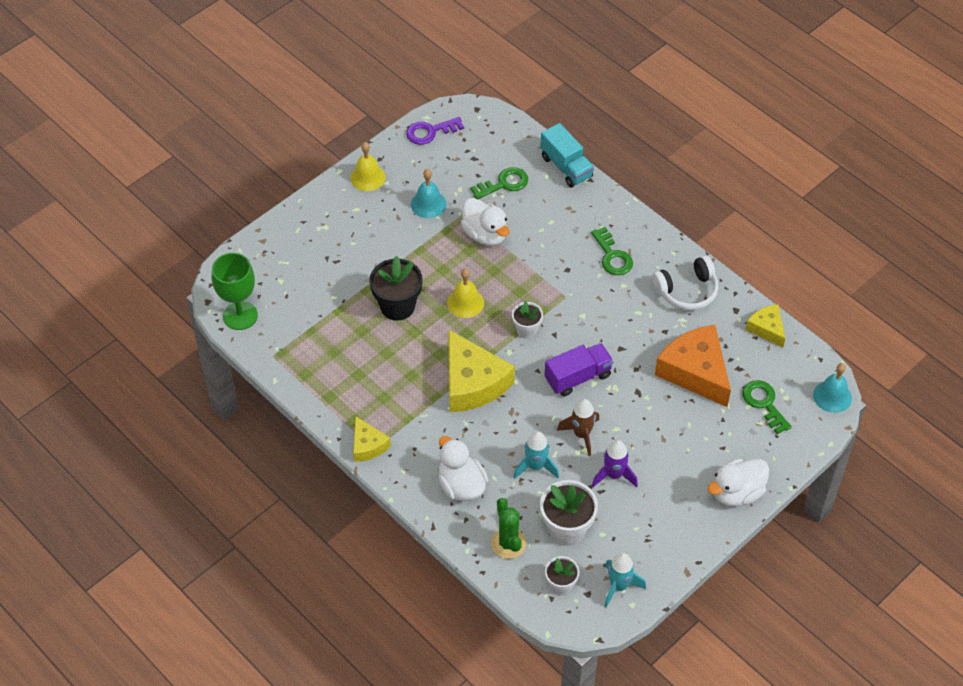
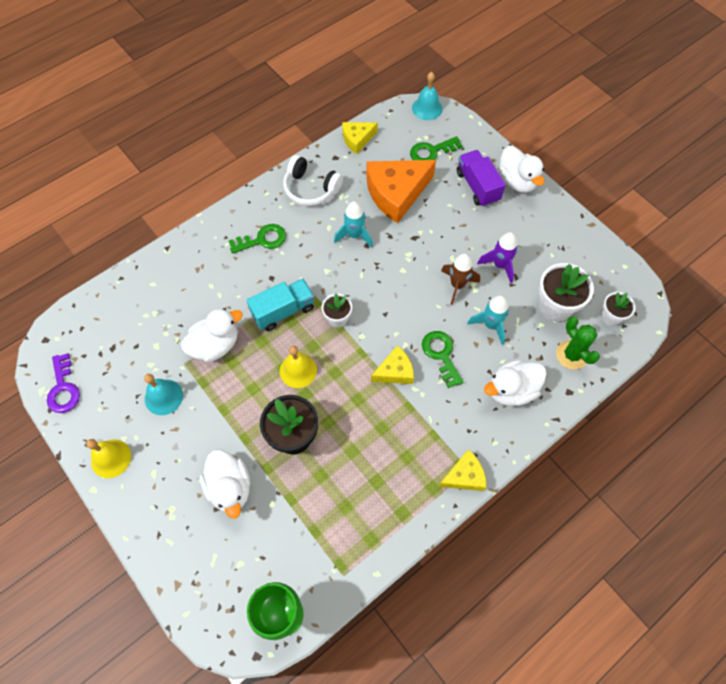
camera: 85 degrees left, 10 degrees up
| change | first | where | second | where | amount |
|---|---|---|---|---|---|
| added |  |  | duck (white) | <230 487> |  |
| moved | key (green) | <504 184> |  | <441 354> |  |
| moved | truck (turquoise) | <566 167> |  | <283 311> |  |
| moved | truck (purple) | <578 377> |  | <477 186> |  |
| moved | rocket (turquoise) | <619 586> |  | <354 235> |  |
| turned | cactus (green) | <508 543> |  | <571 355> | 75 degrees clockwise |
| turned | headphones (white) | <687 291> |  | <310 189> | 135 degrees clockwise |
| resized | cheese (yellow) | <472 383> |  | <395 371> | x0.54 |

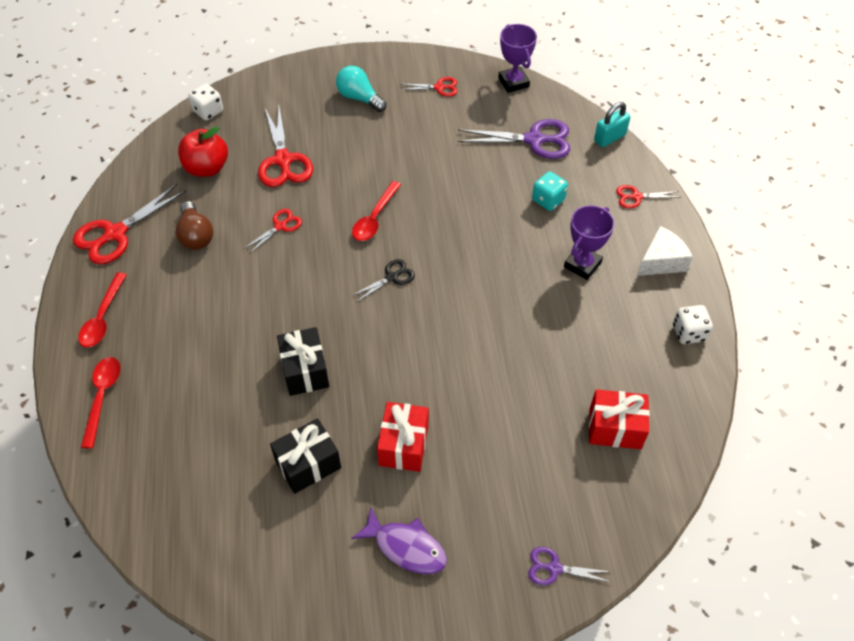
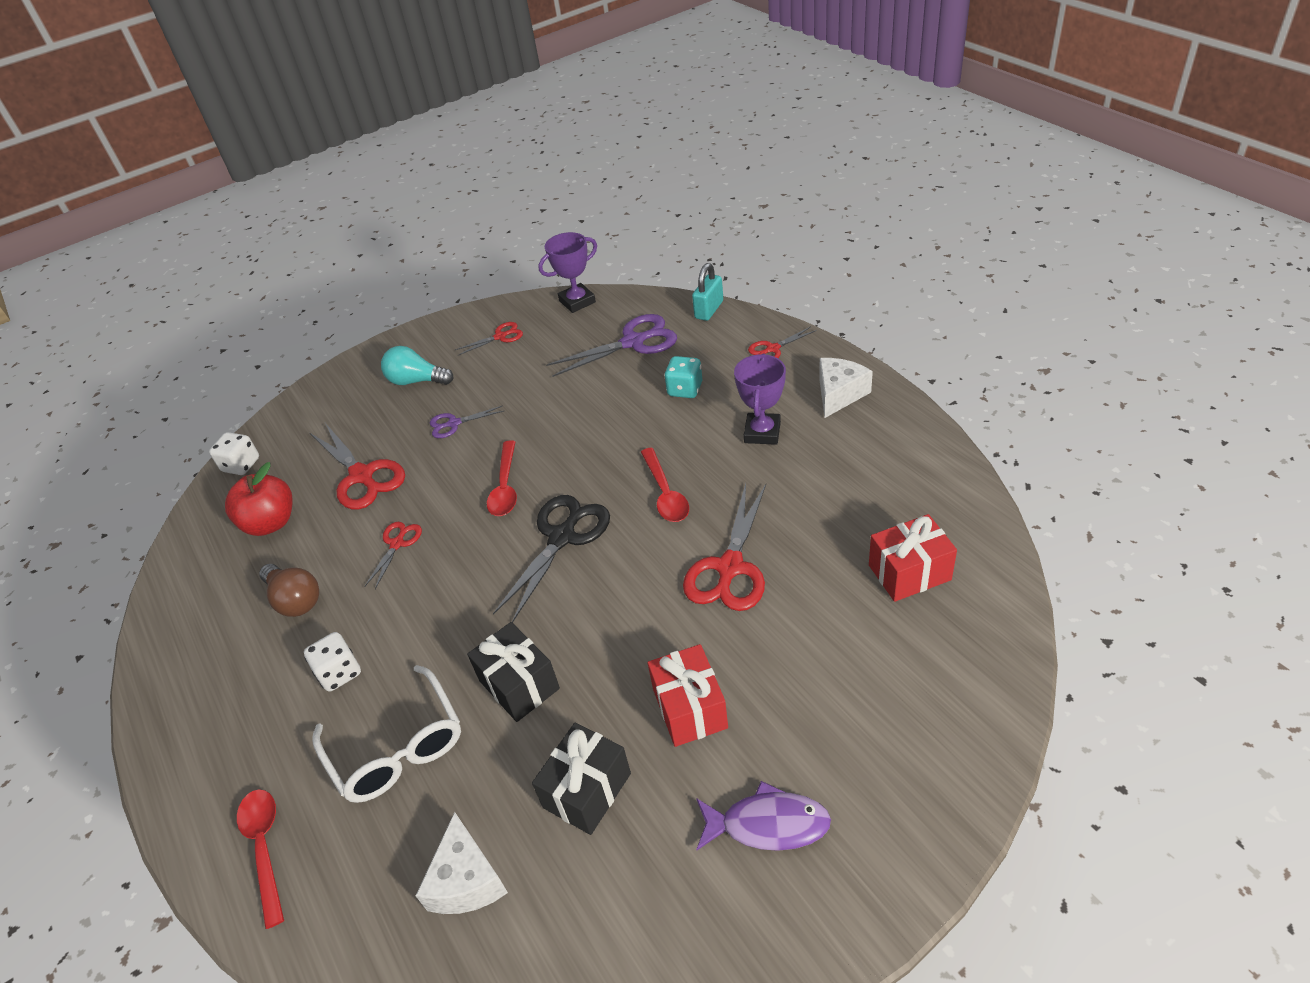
camera: 20 degrees left, 10 degrees down
| change | first | where | second | where | amount |
|---|---|---|---|---|---|
| added |  |  | glasses (white) | <397 748> |  |
| added |  |  | cheese (white) | <466 880> |  |
| moved | scissors (red) | <115 234> |  | <729 568> |  |
| moved | spoon (red) | <102 318> |  | <665 494> |  |
| moved | scissors (purple) | <554 568> |  | <454 424> |  |
| moved | dice (white) | <688 333> |  | <339 673> |  |
| turned | trophy (purple) | <513 82> |  | <577 301> | 75 degrees counterclockwise |
| resized | scissors (black) | <392 277> |  | <562 537> | x1.85 |

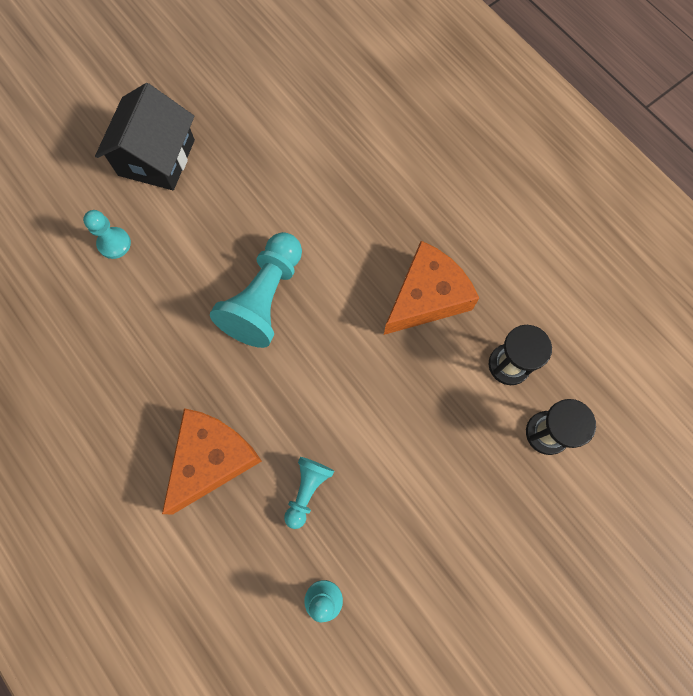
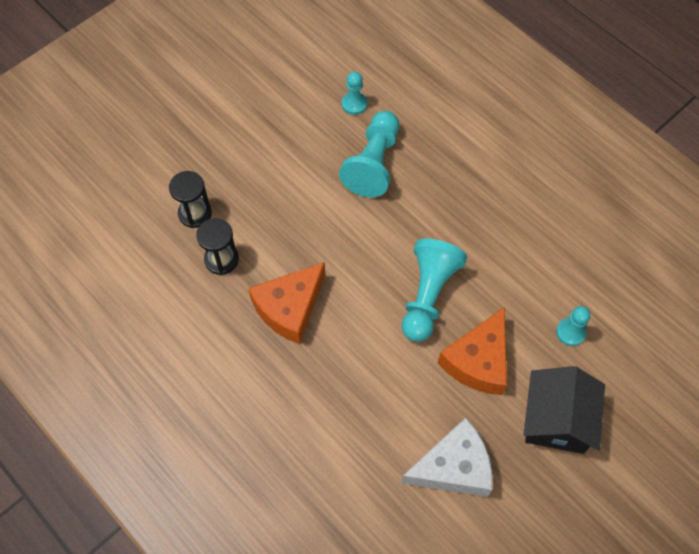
camera: 175 degrees right, 10 degrees down
| change | first | where | second | where | amount |
|---|---|---|---|---|---|
| added |  |  | cheese (white) | <453 467> |  |
| moved | cheese (orange) | <212 459> |  | <478 361> |  |
| resized | pawn (turquoise) | <307 490> |  | <373 163> | x1.86 |

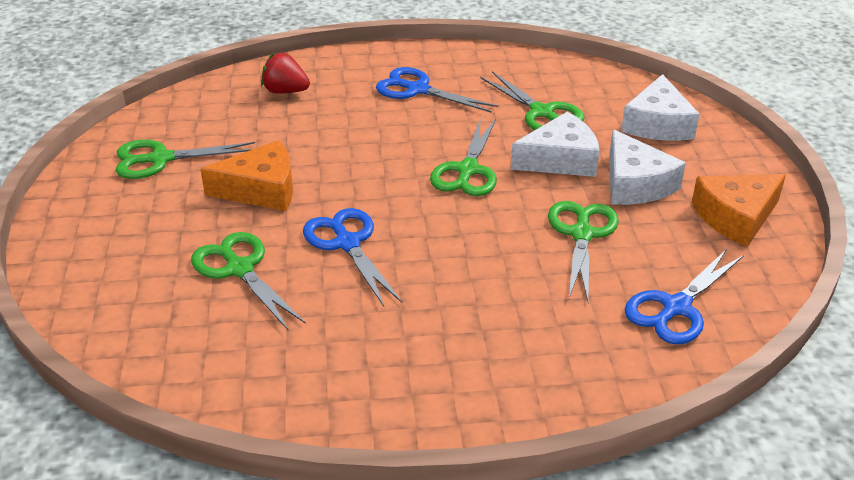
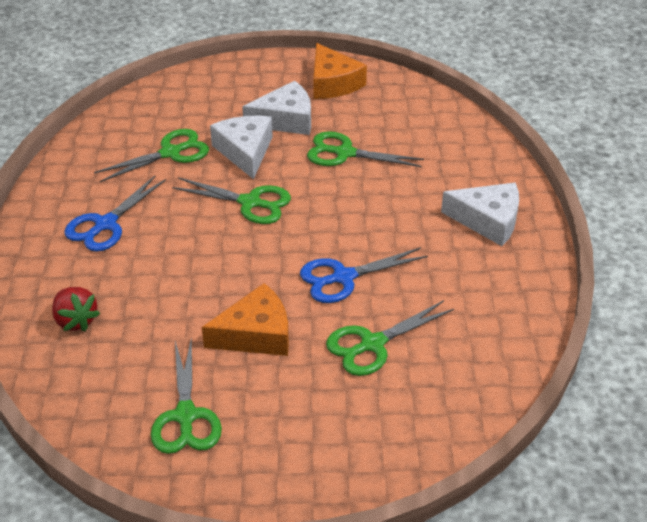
camera: 85 degrees left, 5 degrees up
| change | first | where | second | where | amount |
|---|---|---|---|---|---|
| removed | scissors (blue) | <676 308> |  |  |  |
| moved | cheese (white) | <658 124> |  | <488 220> |  |
| turned | cheese (orange) | <261 189> |  | <255 334> | 75 degrees clockwise |
| turned | strawberry (red) | <285 91> |  | <76 320> | 60 degrees counterclockwise |

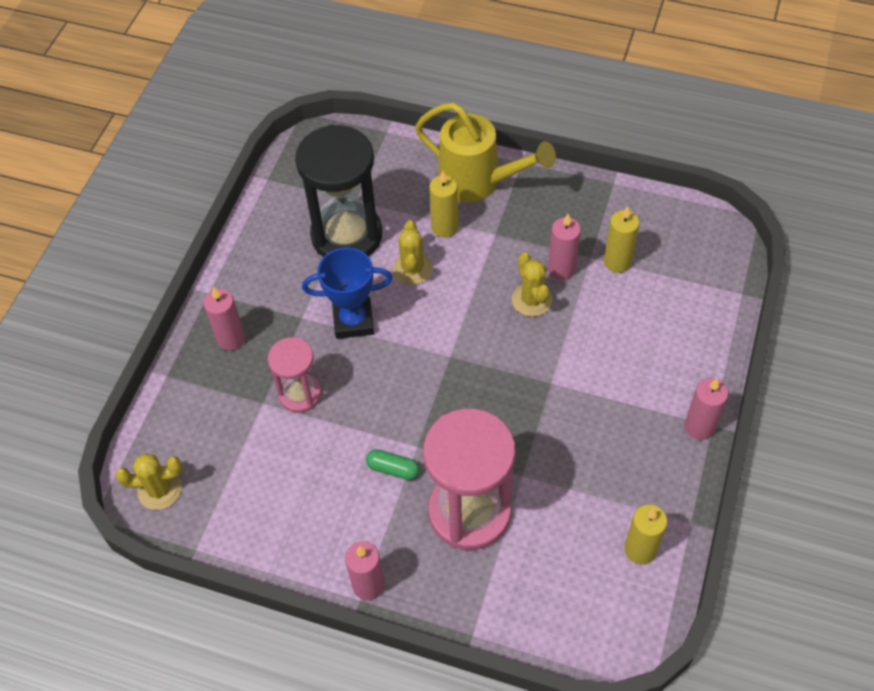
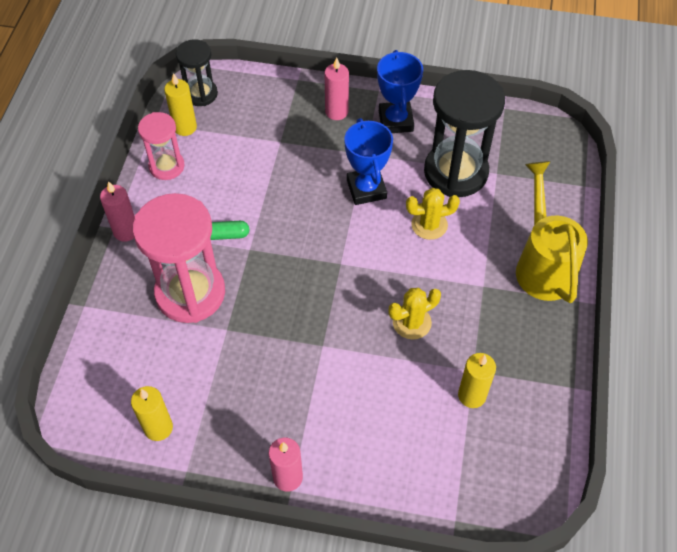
camera: 80 degrees right, 0 degrees up
| change | first | where | second | where | amount |
|---|---|---|---|---|---|
| removed | candle (pink) | <561 269> |  |  |  |
| added |  |  | trophy (blue) | <396 121> |  |
| moved | hourglass (pink) | <300 394> |  | <166 166> |  |
| moved | candle (yellow) | <444 227> |  | <185 127> |  |
| replaced | cactus (yellow) | <160 490> | hourglass (black) | <201 94> |  |
| turned | capsule (green) | <393 469> |  | <227 235> | 75 degrees clockwise |
| turned | watering can (yellow) | <477 182> |  | <543 265> | 150 degrees clockwise |

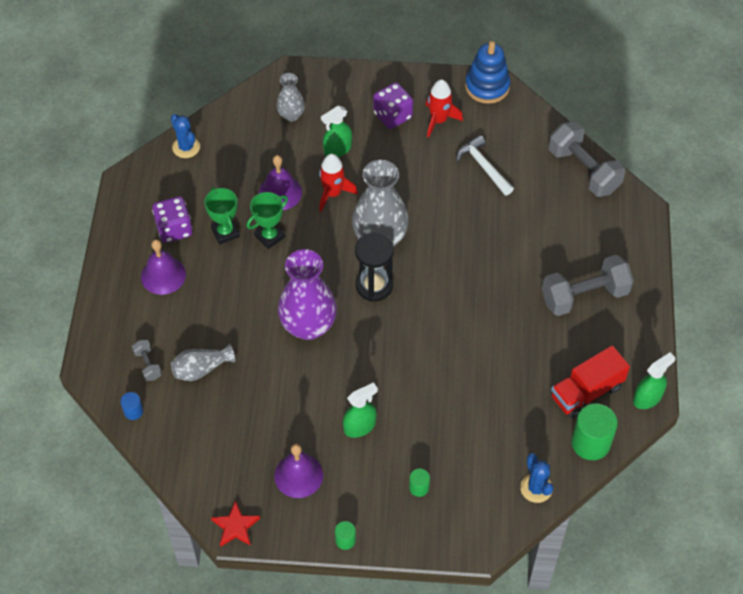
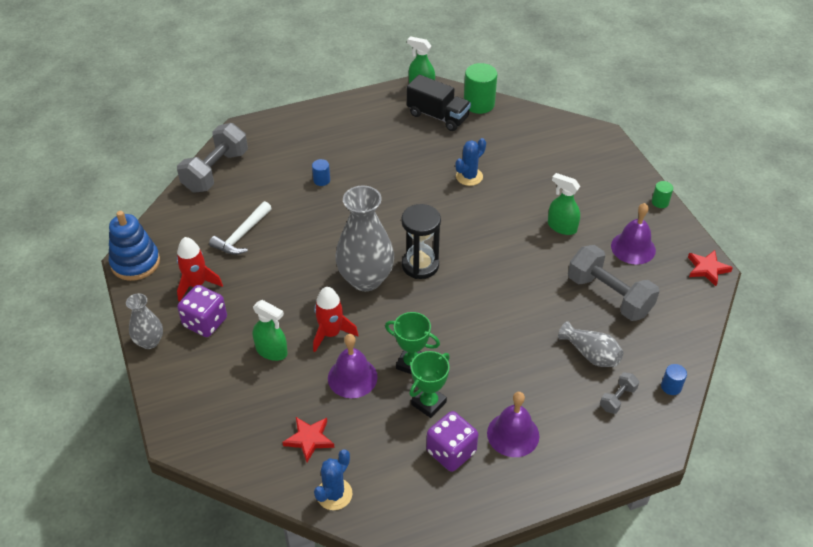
camera: 115 degrees left, 10 degrees down
| change | first | where | second | where | amount |
|---|---|---|---|---|---|
| removed | vase (purple) | <308 326> |  |  |  |
| removed | cylinder (green) | <419 487> |  |  |  |
| added |  |  | star (red) | <309 439> |  |
| added |  |  | cylinder (blue) | <321 180> |  |
| moved | vase (grey) | <291 115> |  | <149 342> |  |
| moved | cactus (blue) | <536 488> |  | <469 176> |  |
| moved | dumbbell (grey) | <584 296> |  | <609 296> |  |
| recoloured | truck (red) | <586 392> | truck (black) | <438 116> |  |

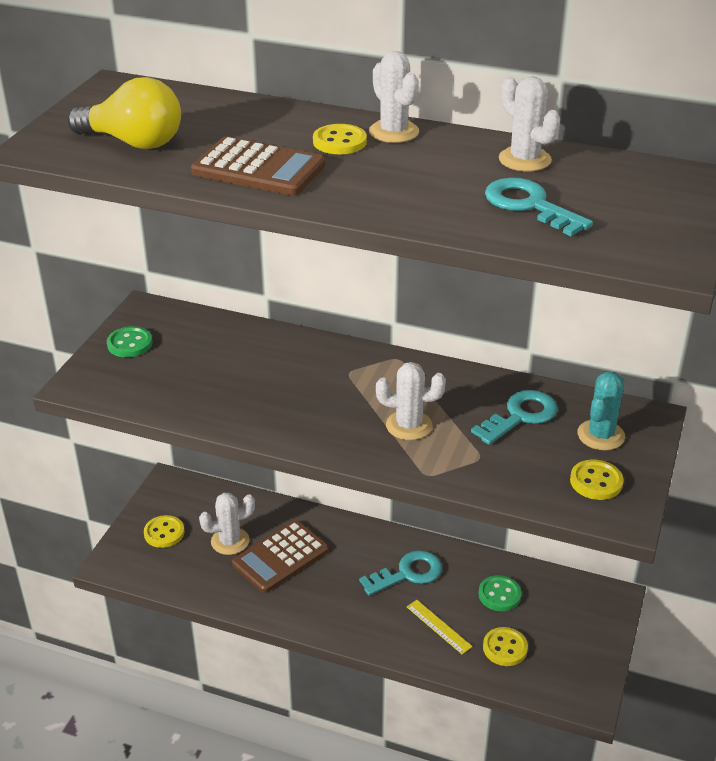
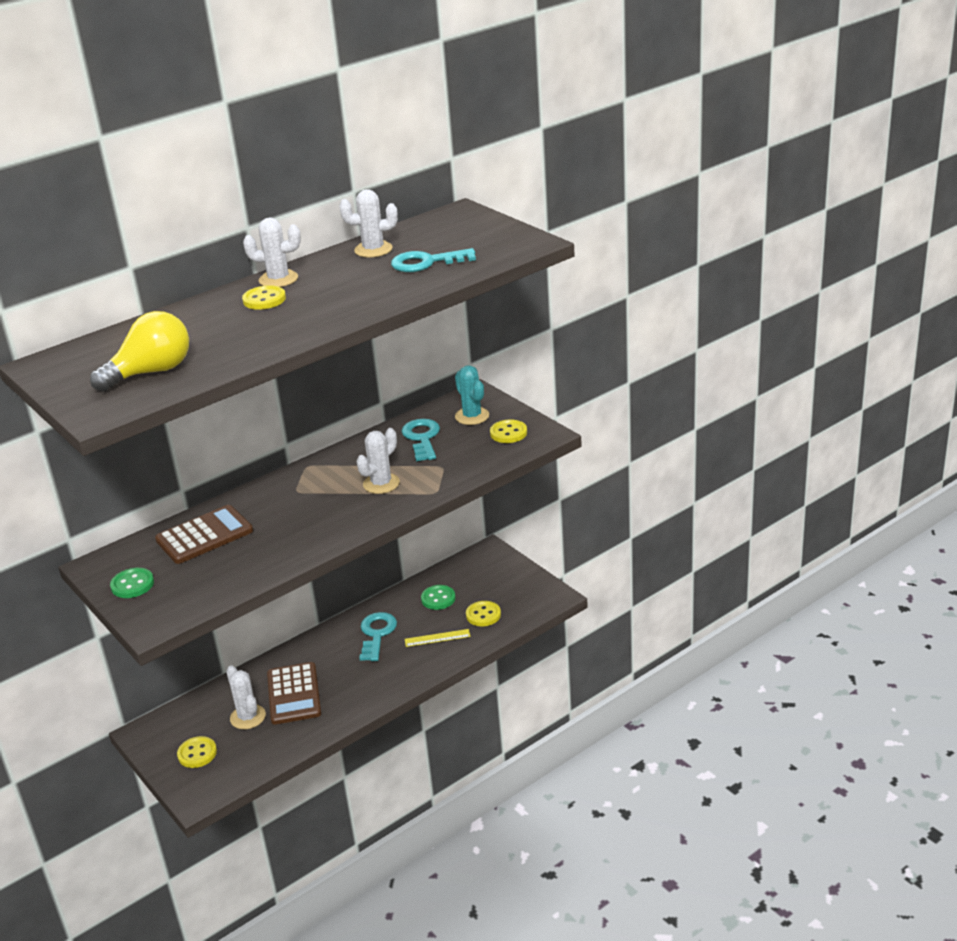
camera: 55 degrees left, 5 degrees down
| change | first | where | second | where | amount |
|---|---|---|---|---|---|
| moved | calculator (brown) | <258 169> |  | <204 535> |  |
| turned | cactus (white) | <230 541> |  | <248 717> | 45 degrees counterclockwise |

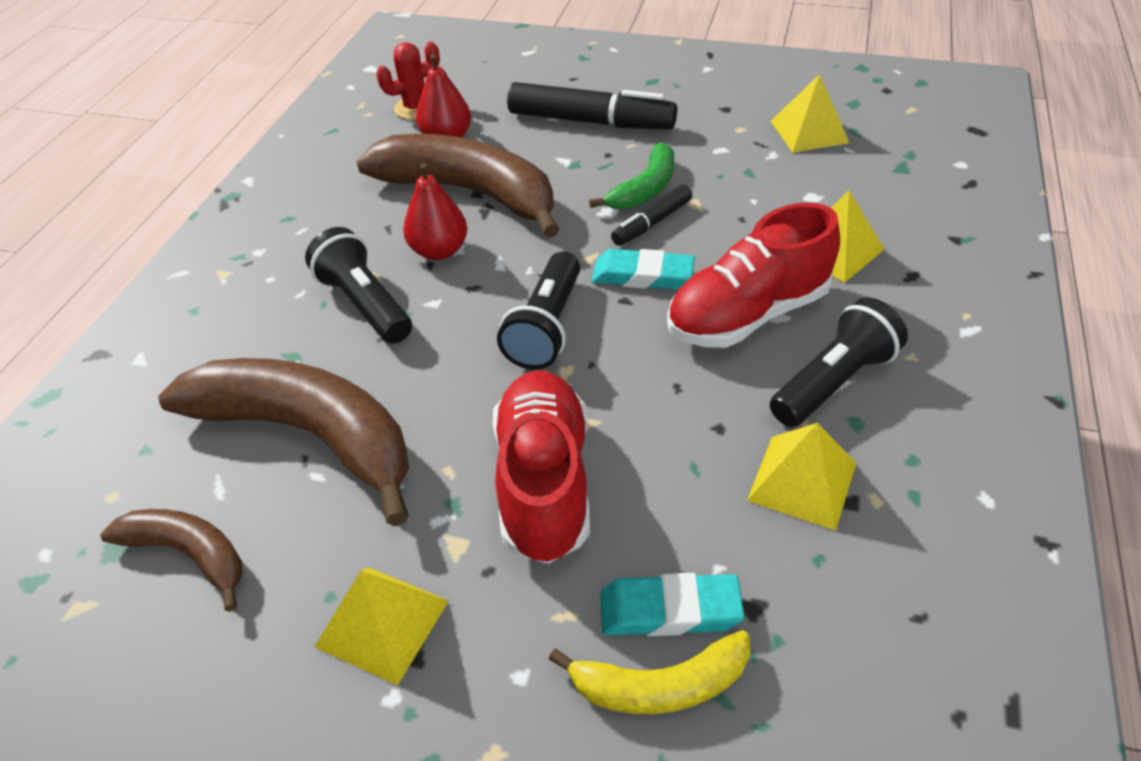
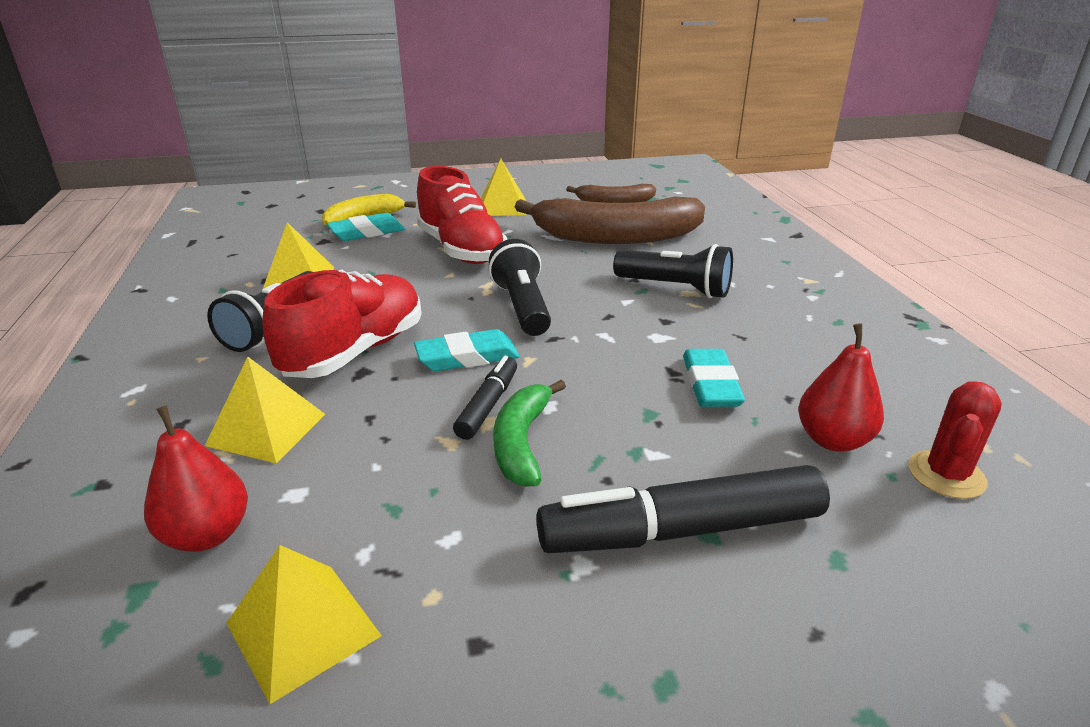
camera: 150 degrees right, 15 degrees down
| change | first | where | second | where | amount |
|---|---|---|---|---|---|
| moved | pear (red) | <439 251> |  | <207 534> |  |
| replaced | banana (brown) | <471 193> | eraser (turquoise) | <710 384> |  |

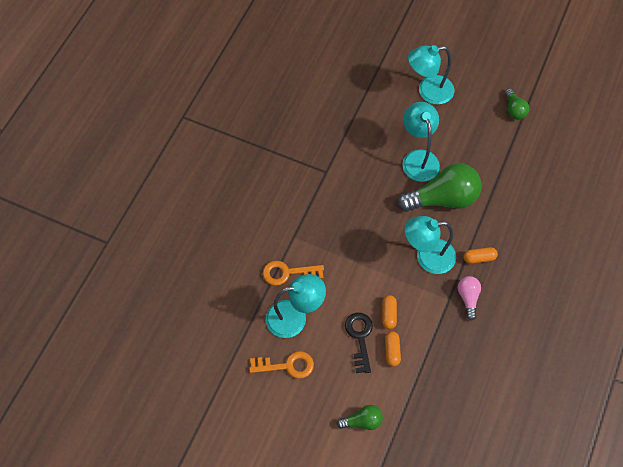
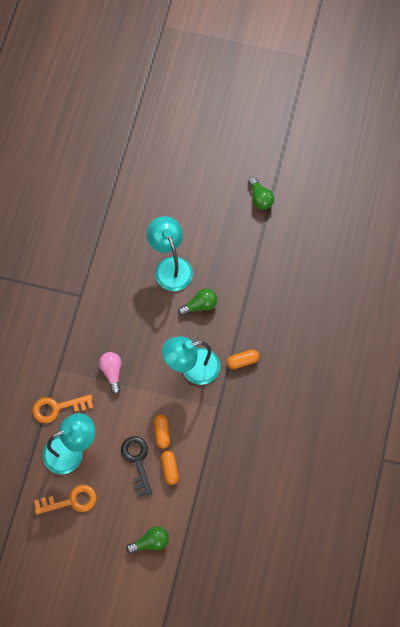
camera: 10 degrees left, 5 degrees up
| change | first | where | second | where | amount |
|---|---|---|---|---|---|
| removed | lamp (turquoise) | <428 91> |  |  |  |
| moved | light bulb (pink) | <468 298> |  | <112 372> |  |
| resized | light bulb (green) | <443 199> |  | <200 305> | x0.49 |

